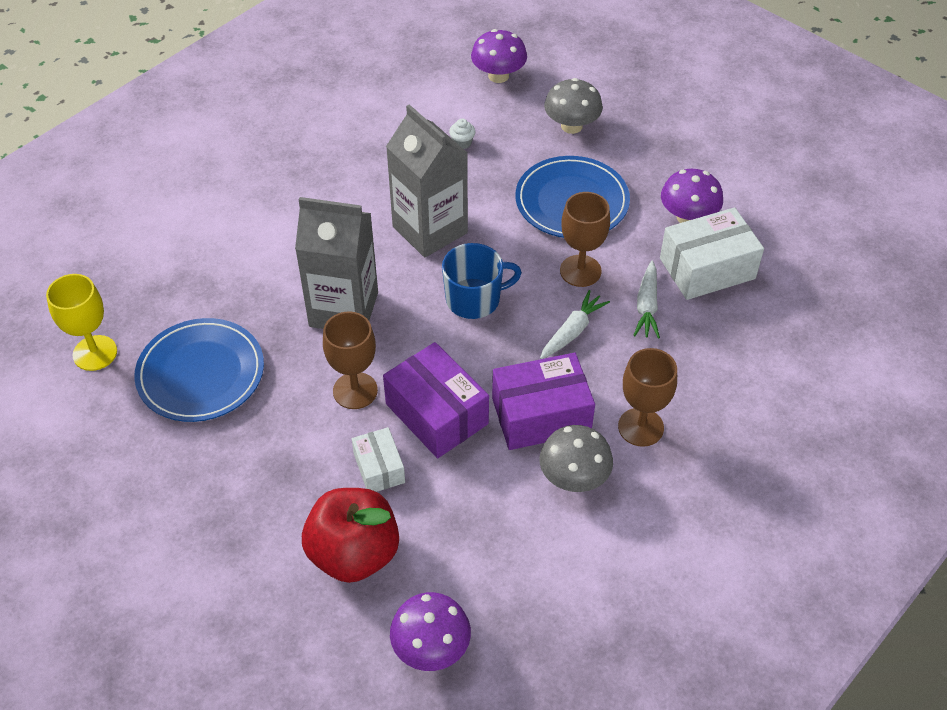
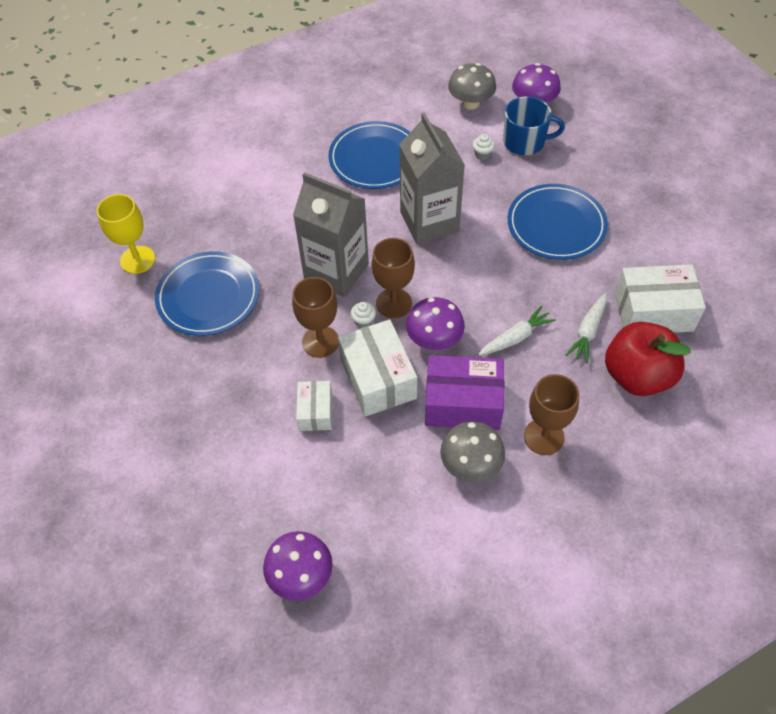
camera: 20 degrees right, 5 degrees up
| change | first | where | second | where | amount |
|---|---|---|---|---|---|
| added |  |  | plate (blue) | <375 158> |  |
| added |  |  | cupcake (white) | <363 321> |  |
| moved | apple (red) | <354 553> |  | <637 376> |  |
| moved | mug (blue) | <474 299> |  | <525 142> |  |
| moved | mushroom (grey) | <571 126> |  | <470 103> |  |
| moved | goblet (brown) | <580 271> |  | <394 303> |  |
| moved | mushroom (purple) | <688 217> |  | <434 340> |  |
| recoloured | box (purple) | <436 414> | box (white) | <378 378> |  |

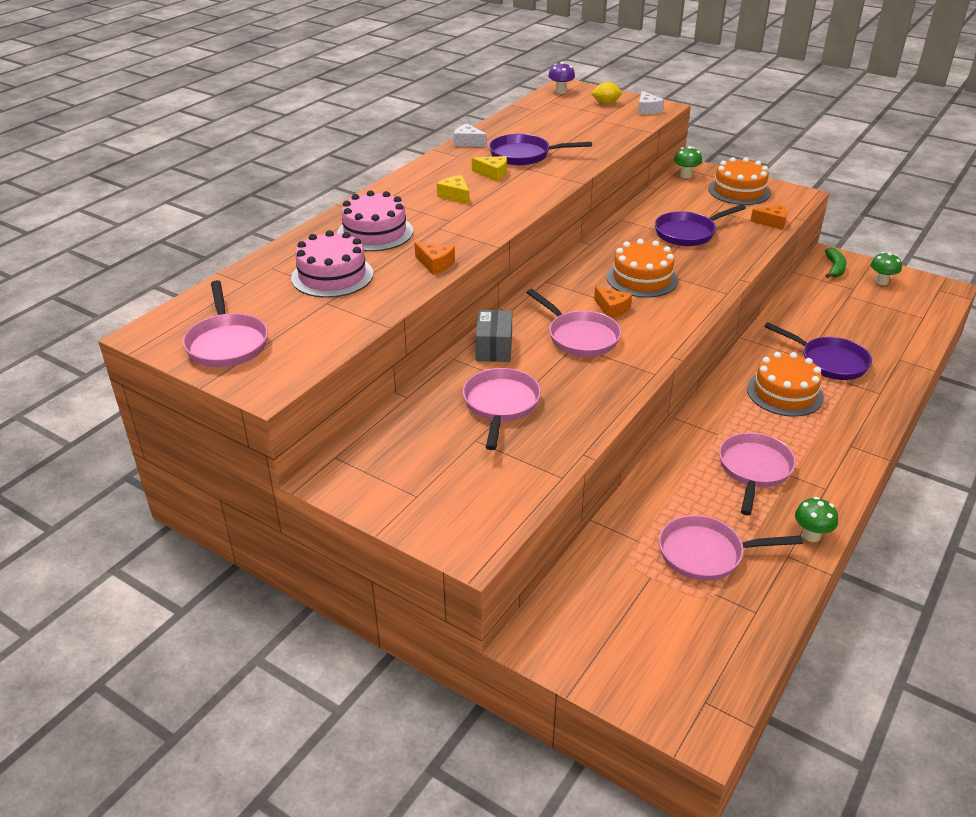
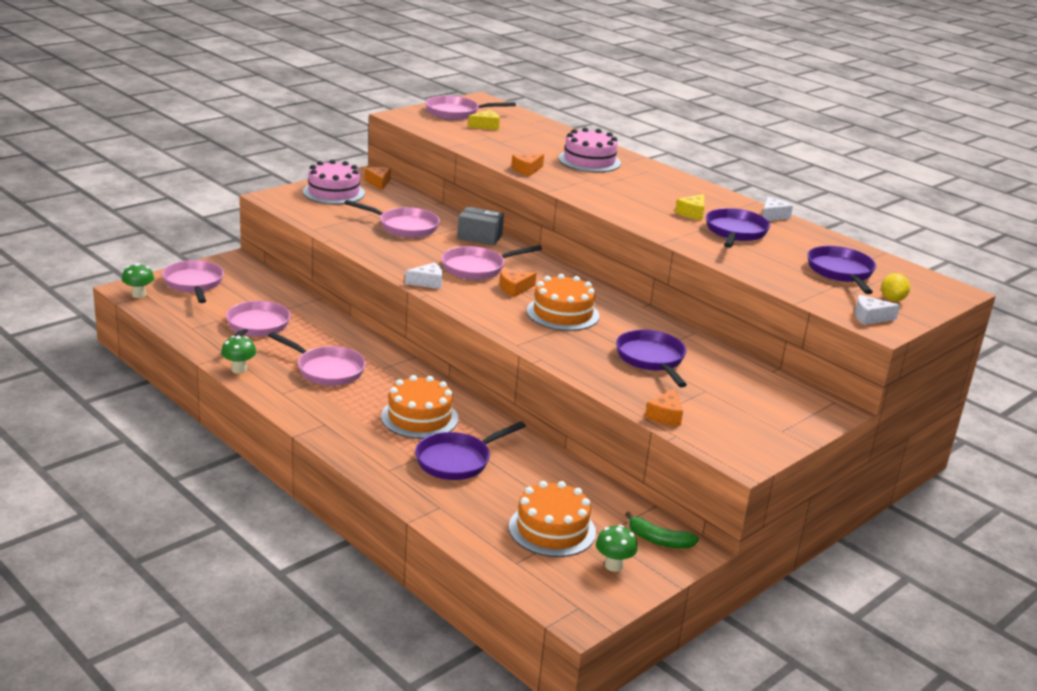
camera: 100 degrees right, 10 degrees down
| change | first | where | second | where | amount |
|---|---|---|---|---|---|
| removed | mushroom (purple) | <560 91> |  |  |  |
| added |  |  | pan (pink) | <194 284> |  |
| added |  |  | cheese (orange) | <378 182> |  |
| added |  |  | cheese (white) | <428 282> |  |
| added |  |  | pan (purple) | <841 272> |  |
| moved | cake (pink) | <332 276> |  | <333 192> |  |
| moved | cheese (yellow) | <455 196> |  | <486 126> |  |
| moved | mushroom (green) | <686 175> |  | <139 295> |  |
| moved | cake (orange) | <739 191> |  | <552 529> |  |

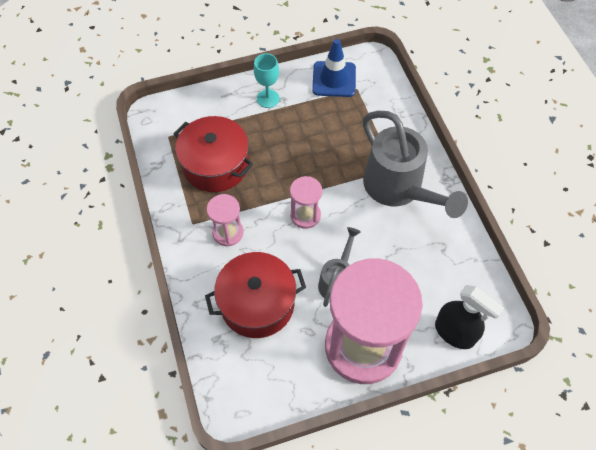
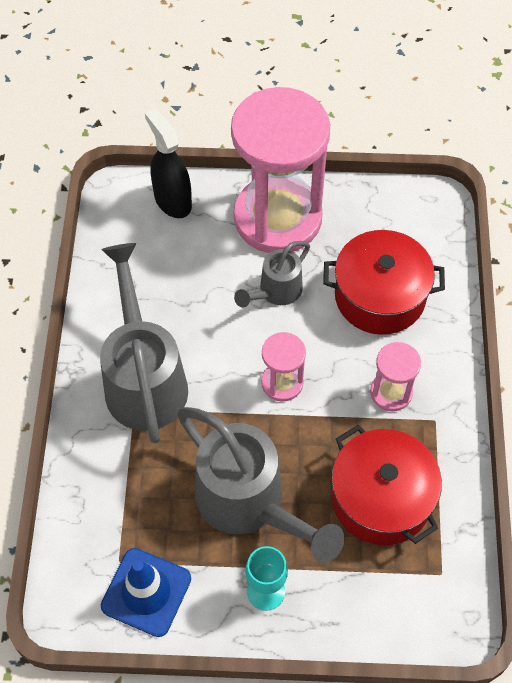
camera: 160 degrees left, 0 degrees up
| change | first | where | second | where | amount |
|---|---|---|---|---|---|
| added |  |  | watering can (grey) | <248 503> |  |

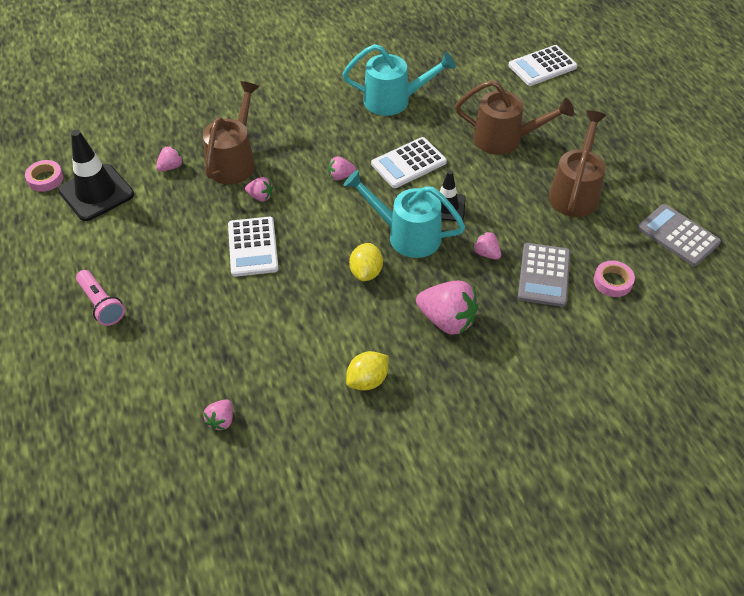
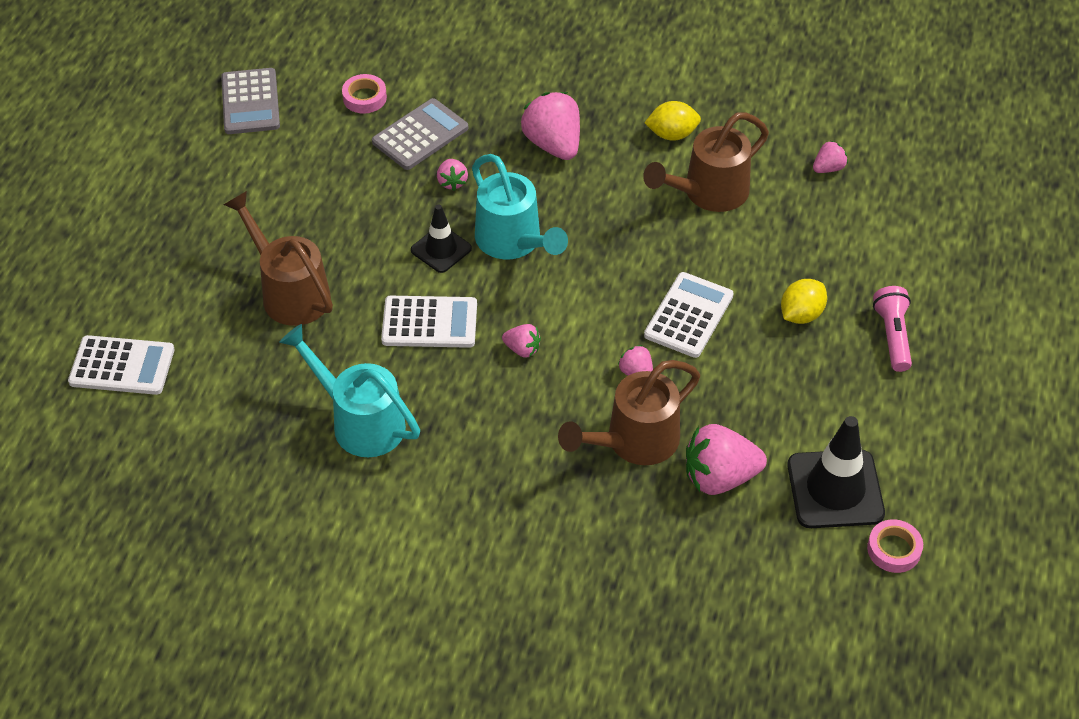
camera: 145 degrees left, 0 degrees up
| change | first | where | second | where | amount |
|---|---|---|---|---|---|
| moved | lemon (yellow) | <366 272> |  | <801 314> |  |
| moved | watering can (brown) | <575 192> |  | <708 193> |  |
| resized | strawberry (pink) | <171 167> |  | <719 477> | x1.97 |

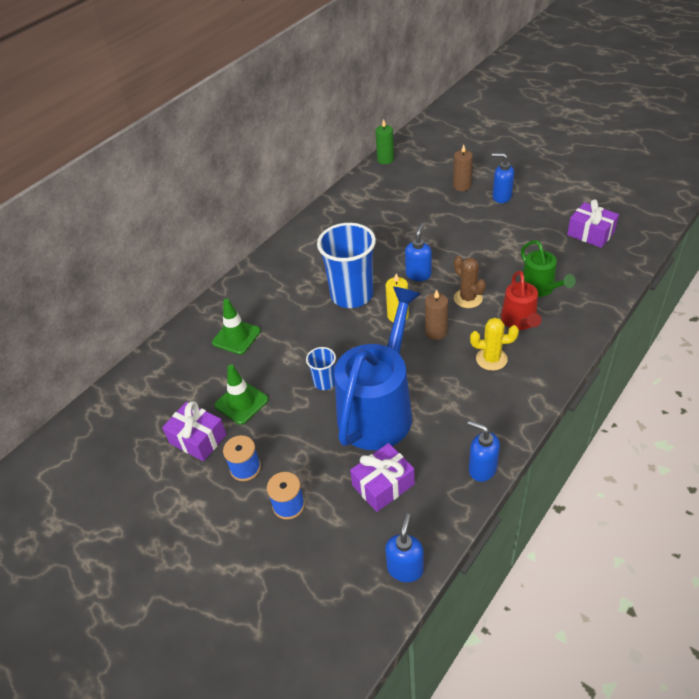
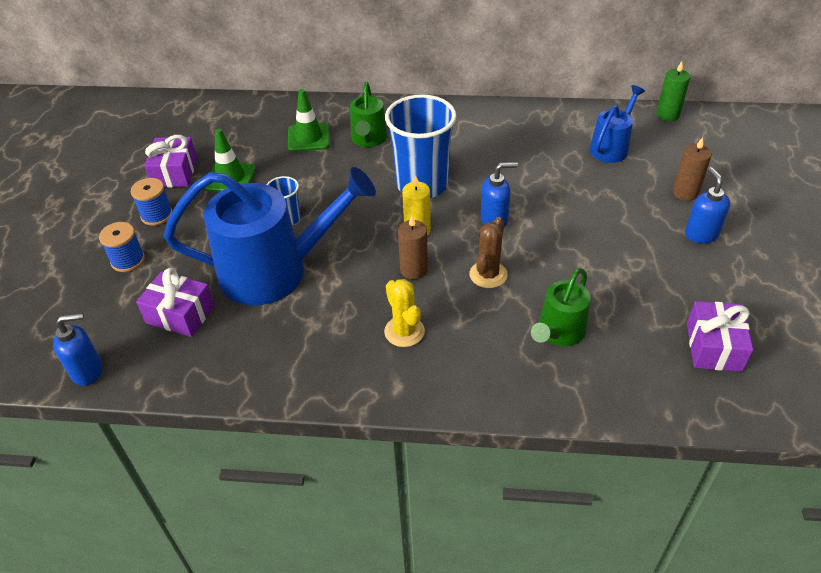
camera: 55 degrees right, 0 degrees up
| change | first | where | second | where | amount |
|---|---|---|---|---|---|
| removed | soap dispenser (blue) | <482 469> |  |  |  |
| removed | watering can (red) | <519 321> |  |  |  |
| added |  |  | watering can (green) | <368 139> |  |
| added |  |  | watering can (blue) | <611 147> |  |

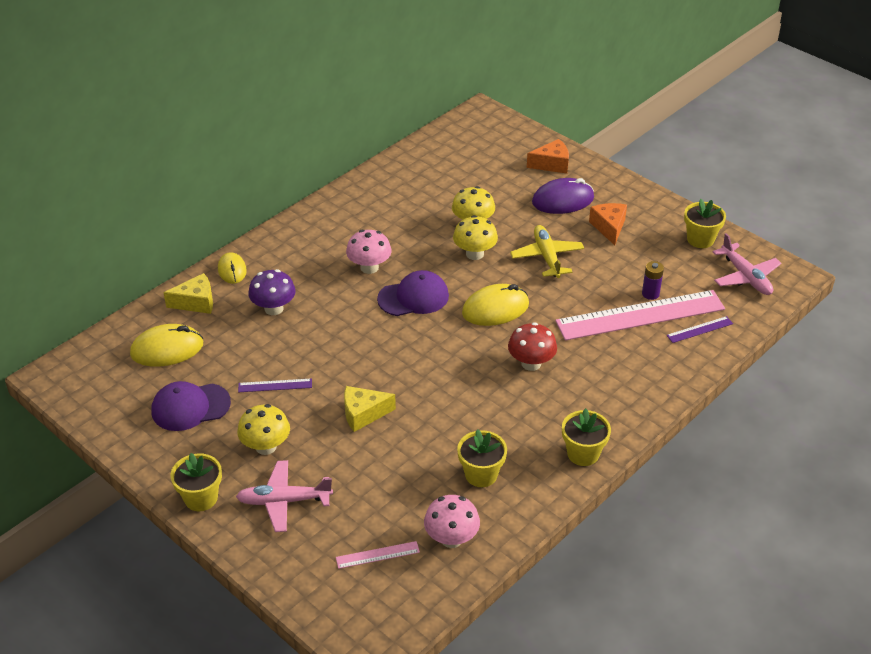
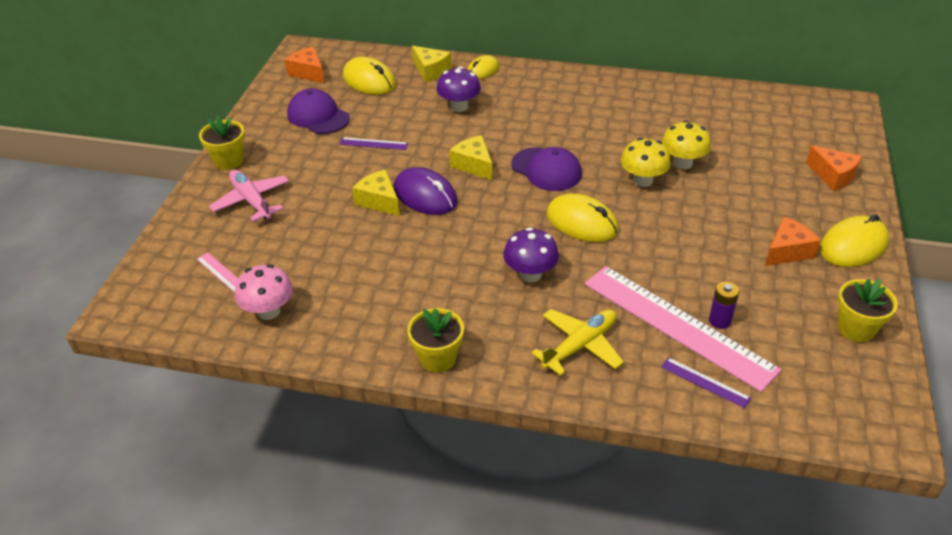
camera: 60 degrees right, 0 degrees up
| change | first | where | second | where | amount |
|---|---|---|---|---|---|
| removed | mushroom (yellow) | <266 446> |  |  |  |
| removed | mushroom (pink) | <369 267> |  |  |  |
| removed | flower pot (yellow) | <481 474> |  |  |  |
| removed | plane (pink) | <746 277> |  |  |  |
| added |  |  | cheese (orange) | <308 72> |  |
| added |  |  | cheese (yellow) | <473 165> |  |
| added |  |  | mouse (yellow) | <853 246> |  |
| moved | plane (yellow) | <547 257> |  | <580 346> |  |
| moved | mouse (purple) | <563 200> |  | <425 195> |  |
| recoloured | mushroom (red) | <531 363> | mushroom (purple) | <530 274> |  |
| turned | ruler (purple) | <275 385> |  | <373 144> | 45 degrees counterclockwise |

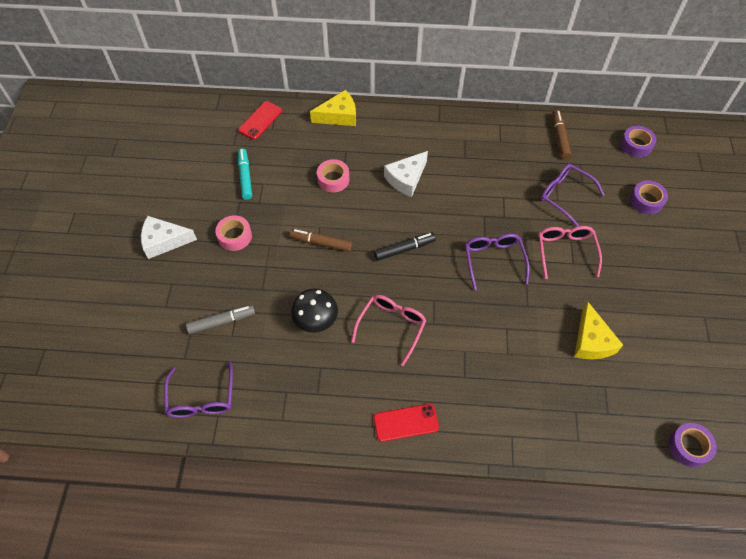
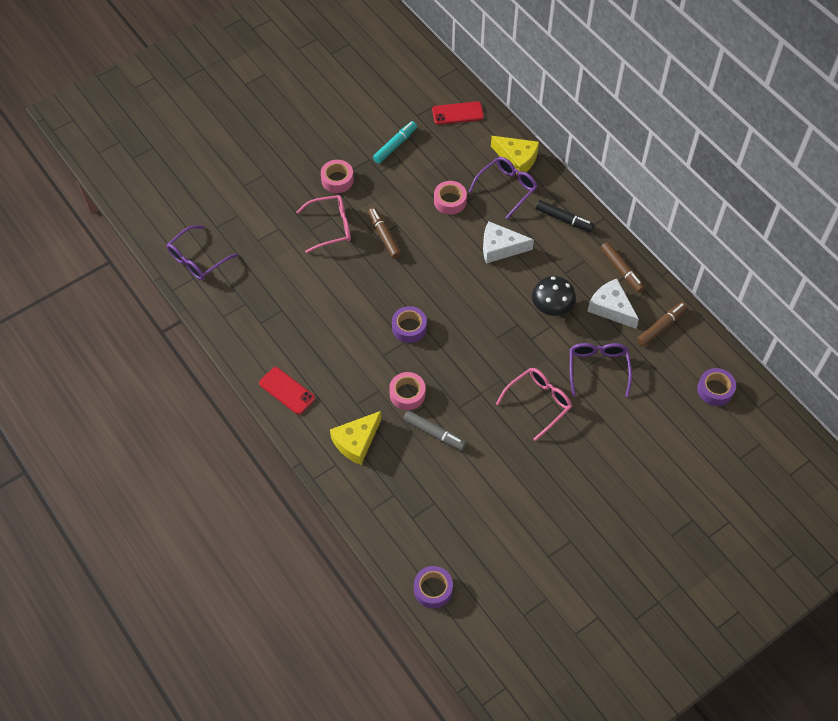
camera: 50 degrees right, 0 degrees up
| change | first | where | second | where | amount |
|---|---|---|---|---|---|
| added |  |  | tape (pink) | <407 394> |  |
| added |  |  | marker (brown) | <621 270> |  |
| moved | cheese (white) | <164 241> |  | <611 308> |  |
| moved | marker (grey) | <221 321> |  | <434 433> |  |
| moved | mushroom (black) | <316 320> |  | <551 307> |  |
| moved | glasses (pink) | <391 327> |  | <331 227> |  |
| moved | marker (black) | <404 249> |  | <564 219> |  |
| moved | glasses (purple) | <493 260> |  | <507 188> |  |
| moved | cheese (yellow) | <591 341> |  | <356 442> |  |
| moved | tape (purple) | <646 201> |  | <409 328> |  |

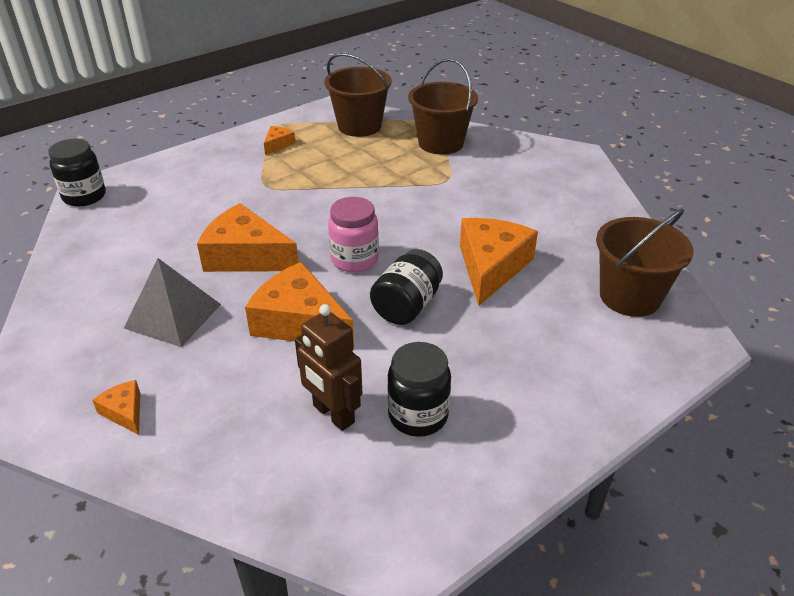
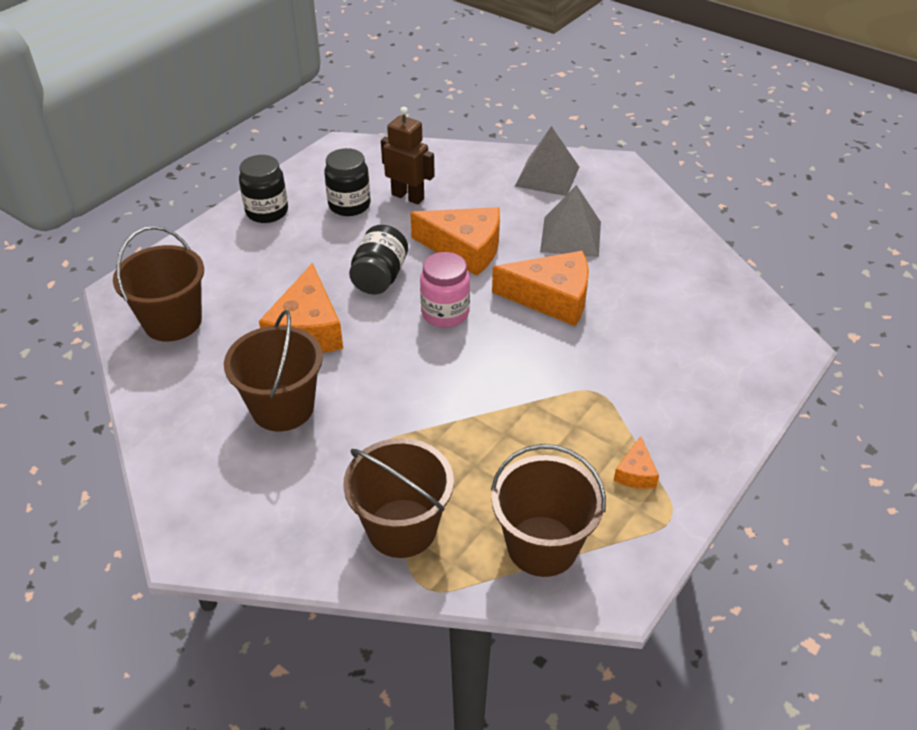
camera: 165 degrees right, 5 degrees up
| change | first | where | second | where | amount |
|---|---|---|---|---|---|
| added |  |  | bucket (brown) | <282 407> |  |
| moved | jar (black) | <84 196> |  | <267 212> |  |
| replaced | cheese (orange) | <124 412> | pyramid (grey) | <547 176> |  |

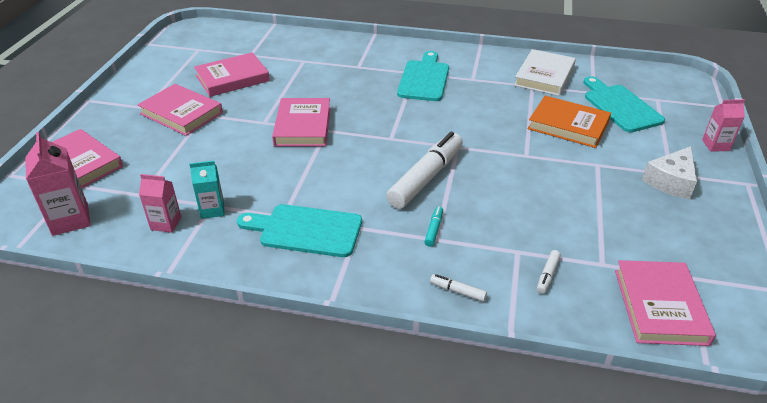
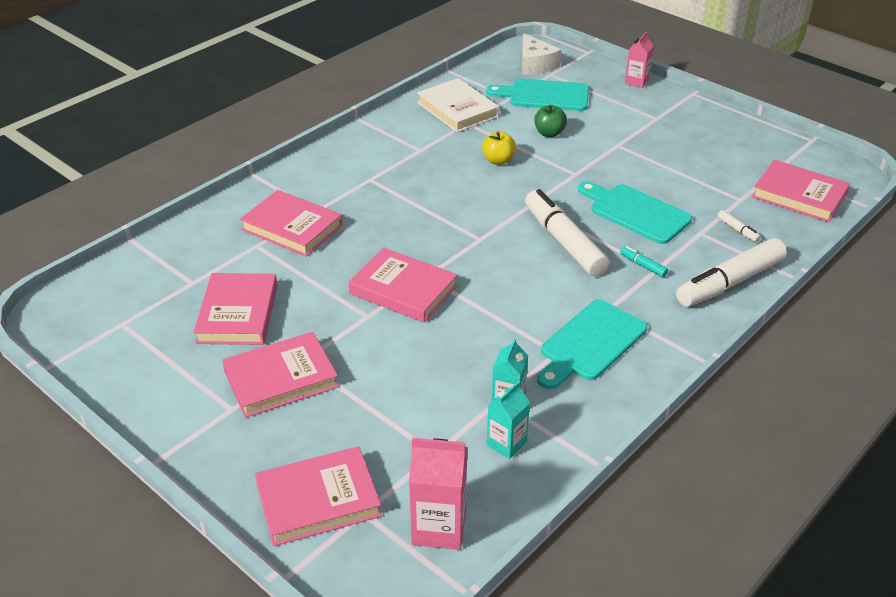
camera: 60 degrees left, 0 degrees up
| change | first | where | second | where | amount |
|---|---|---|---|---|---|
| added |  |  | book (pink) | <292 227> |  |
| added |  |  | apple (yellow) | <498 160> |  |
| moved | cutting board (turquoise) | <424 79> |  | <636 212> |  |
| moved | cheese (white) | <671 181> |  | <535 64> |  |
| replaced | book (orange) | <568 125> | apple (green) | <549 133> |  |
| recoloured | carton (pink) | <166 223> | carton (turquoise) | <506 444> |  |
| resized | marker (white) | <457 291> |  | <729 283> | x2.46 |

